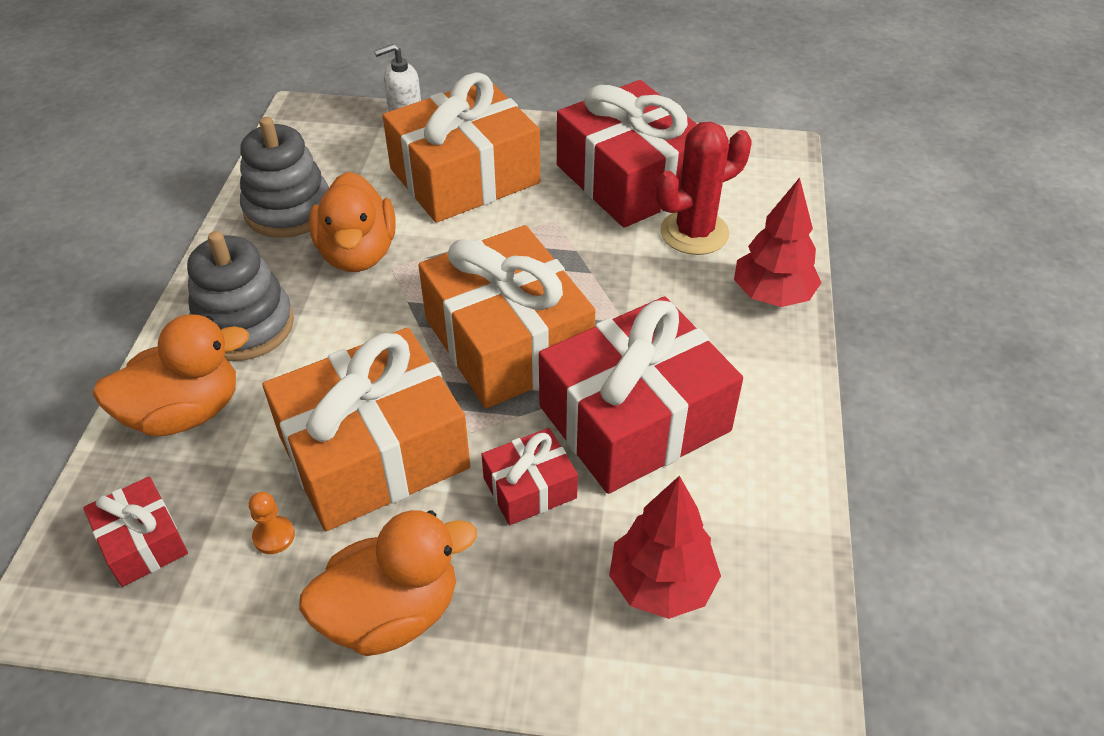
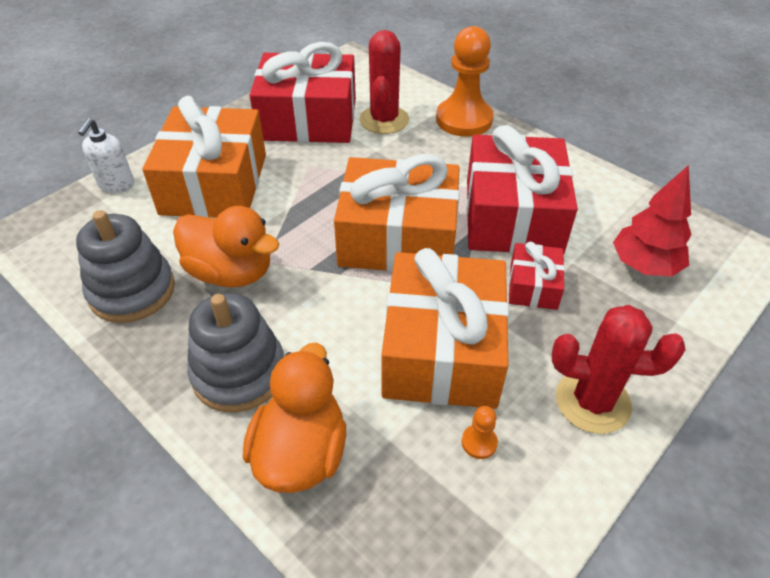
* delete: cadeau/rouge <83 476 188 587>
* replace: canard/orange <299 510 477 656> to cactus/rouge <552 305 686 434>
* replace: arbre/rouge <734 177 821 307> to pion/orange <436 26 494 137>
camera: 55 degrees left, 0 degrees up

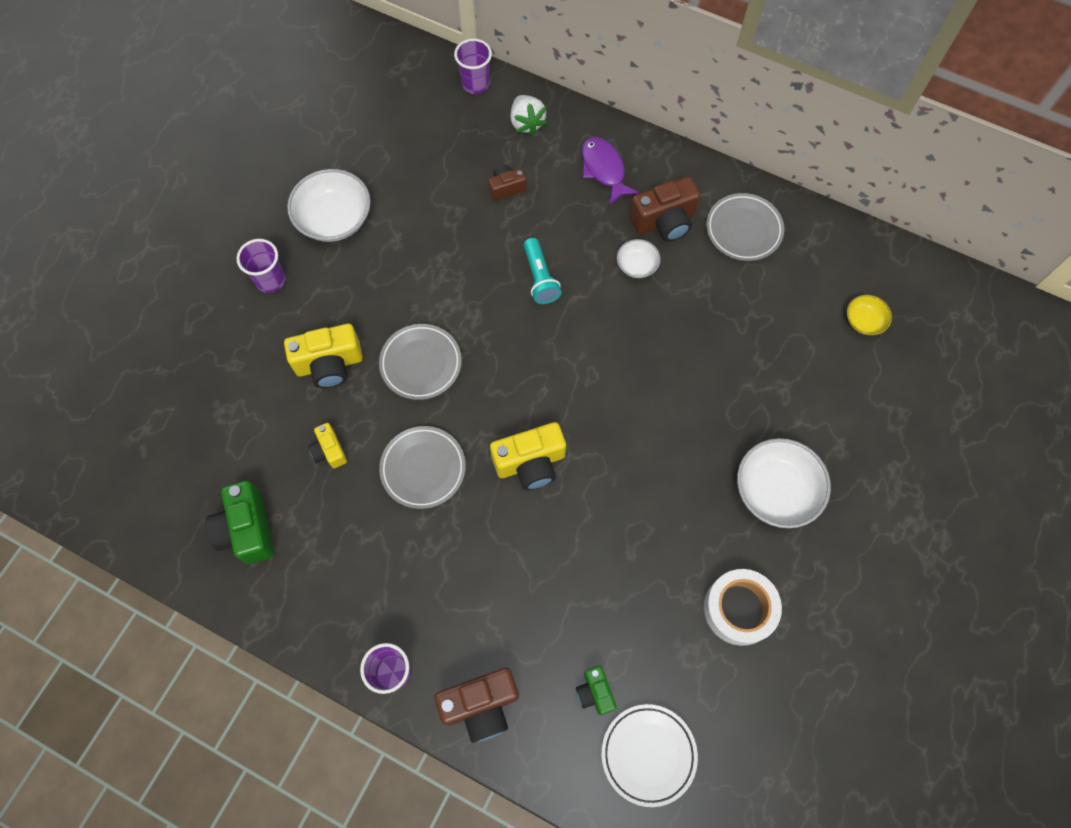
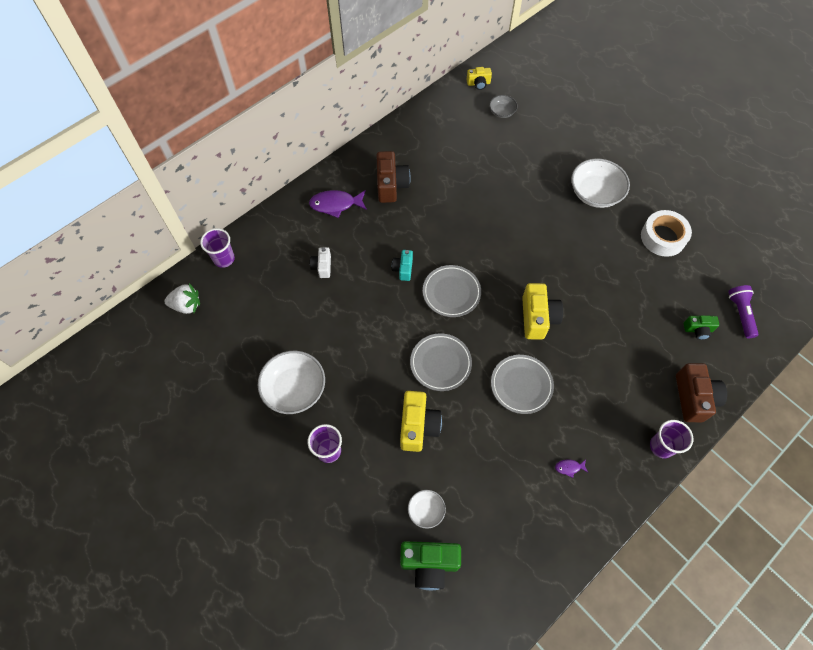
* insert: poisson/violet <555 460 588 478>
* move: appareil photo/vert <205 481 274 564> to <400 541 461 590>
* move: appareil photo/jaune <308 423 347 468> to <466 67 492 90>
* move: fraise/blanc <511 95 547 135> to <164 283 200 314>
* move: bol/blanc <617 239 660 278> to <408 490 446 529>
* move: assiette/gris <706 193 784 261> to <423 265 481 317>
* replace: lampe de poche/turquoise <524 238 562 304> to appareil photo/turquoise <392 250 413 281>
* replace: assiette/blanc <601 704 698 807> to lampe de poche/violet <728 285 759 339>
* recolor: appareil photo/marron <488 165 527 201> to appareil photo/blanc <310 247 331 278>
* recolor: bol/jaune <847 295 892 335> to bol/gris <489 95 517 118>
camera: 70 degrees left, 5 degrees down

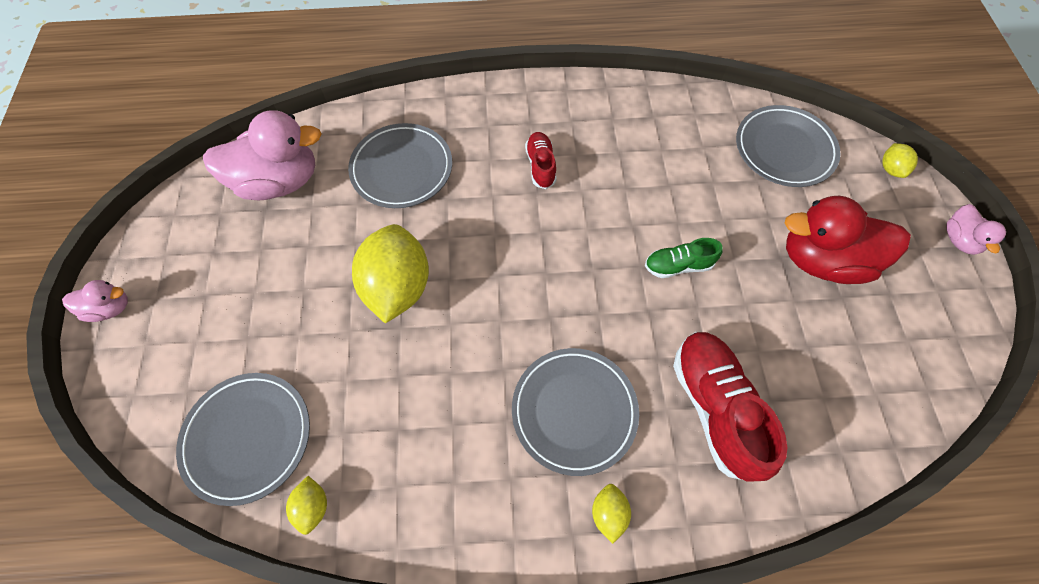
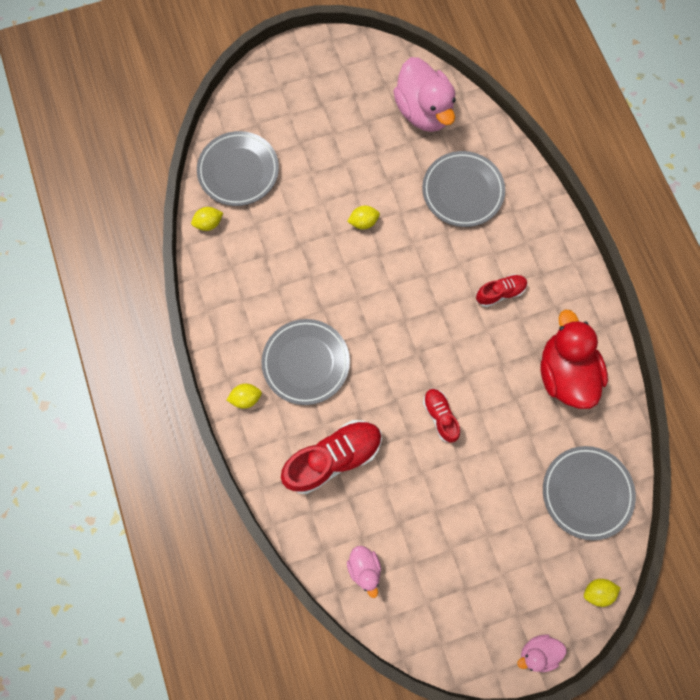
* move: canard/rose <62 280 128 322> to <347 546 381 598>
* move: canard/rouge <785 196 911 284> to <541 309 608 409>
* recolor: chaussure/vert <645 238 723 278> to chaussure/rouge <423 389 460 443>
* resize: citron/jaune <352 224 429 323> = <347 206 380 229> x0.44
camera: 75 degrees right, 10 degrees up

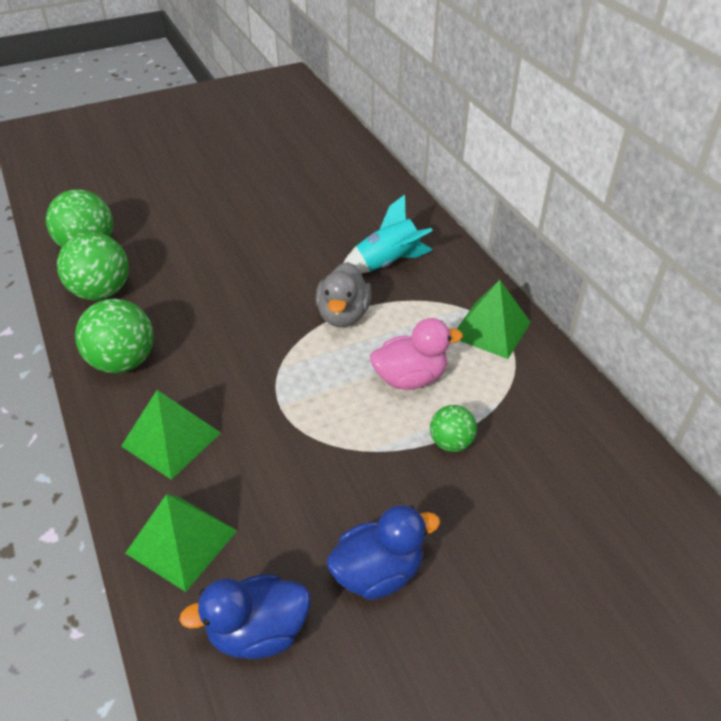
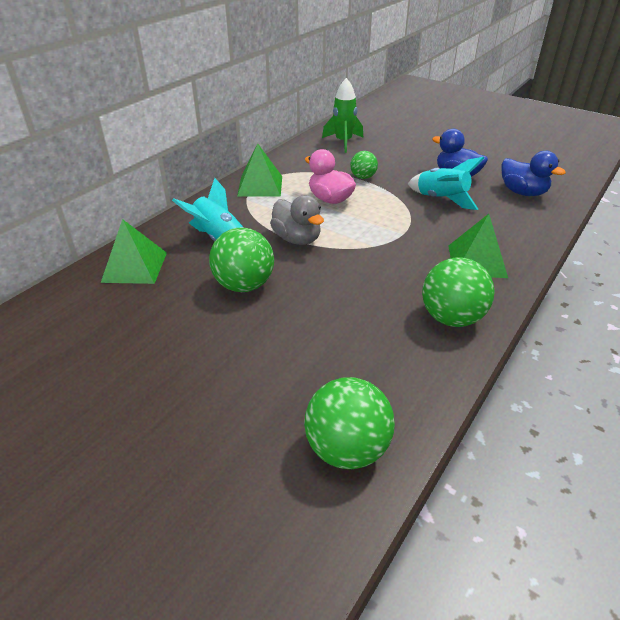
* insert: fusée/vert <322 78 363 153>
* insert: fusée/turquoise <408 157 484 210>
* move: balle/vert <57 232 129 300> to <209 228 274 292>
* move: pyramide/vert <125 494 237 592> to <101 219 167 284>
* rotate: canard/gris <315 262 372 327> = <270 195 324 245> 75 degrees clockwise
camera: 120 degrees left, 5 degrees down

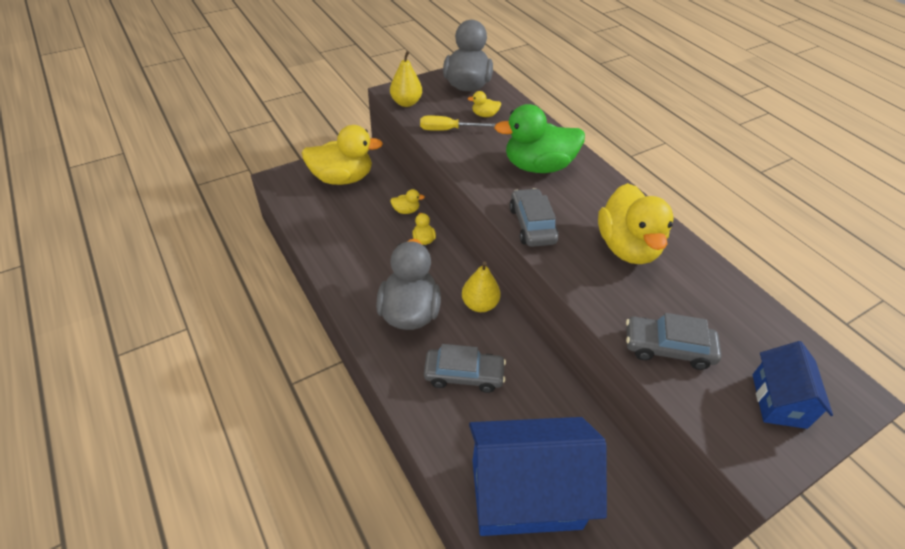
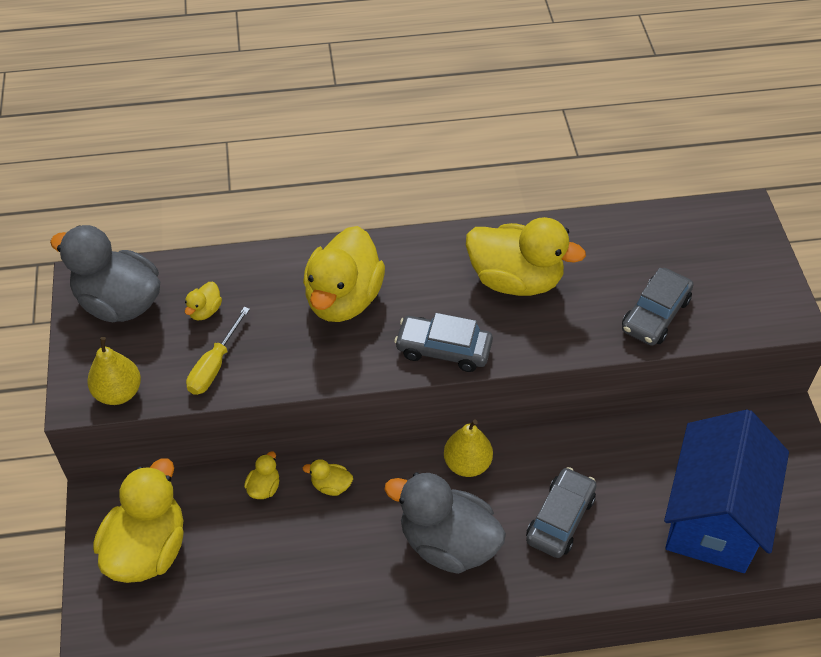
* delete: maison/bleu <753 341 833 429>
* recolor: canard/vert <494 104 585 173> to canard/jaune <303 226 385 322>
camera: 65 degrees left, 5 degrees up

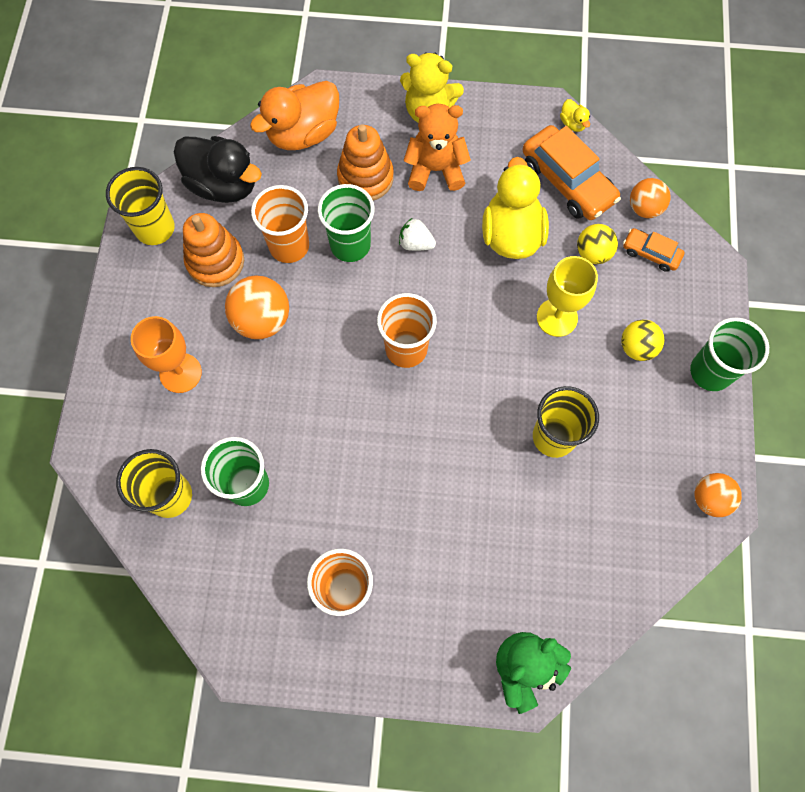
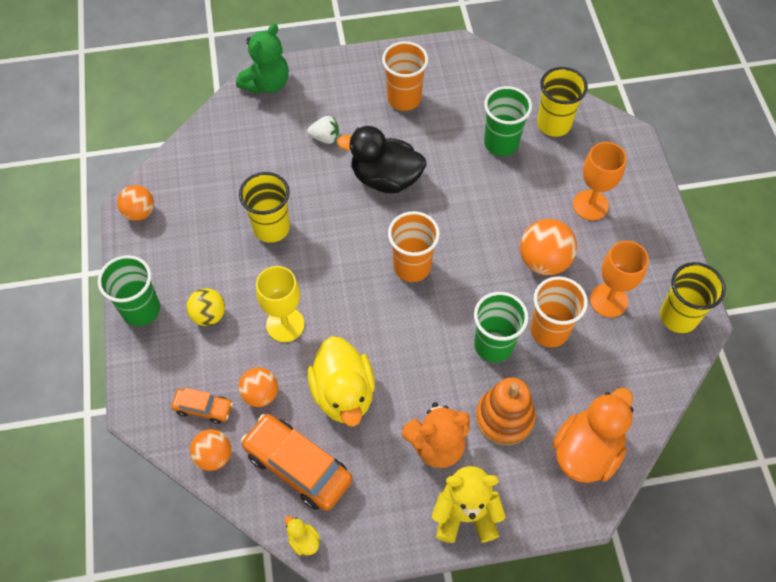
* move: canard/noir <174 136 262 203> to <337 126 426 193>
* move: fraise/blanc <399 218 436 251> to <307 116 339 144>
* replace: jouet à empiler/orange <183 213 244 287> to verre à pied/orange <590 241 649 318>
* recolor: balle/jaune <577 224 618 264> to balle/orange <238 367 278 407>
camera: 165 degrees right, 10 degrees down

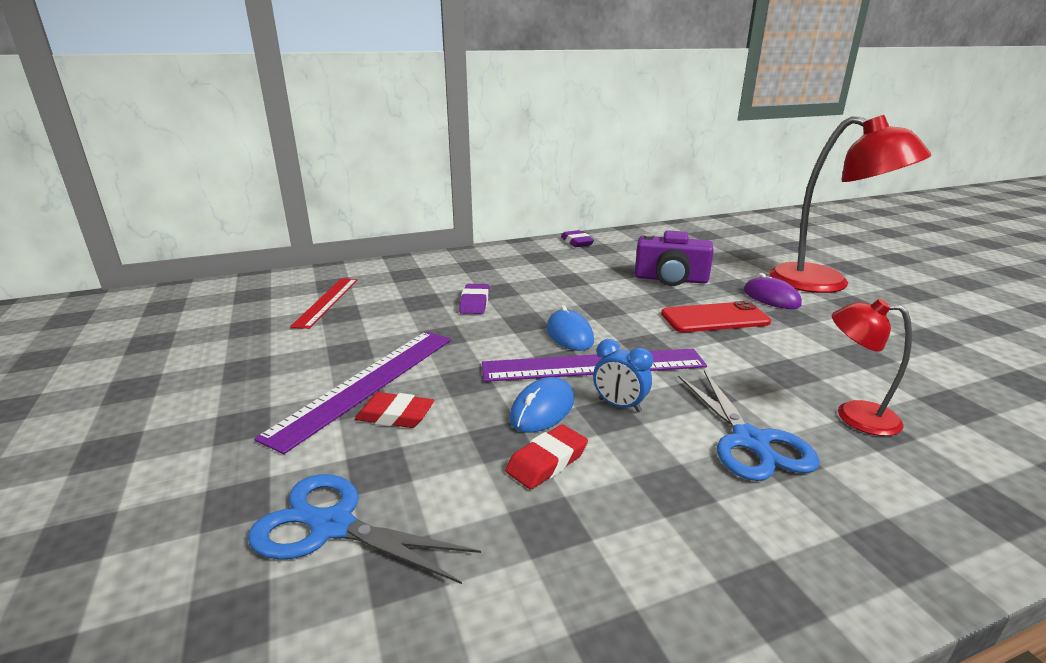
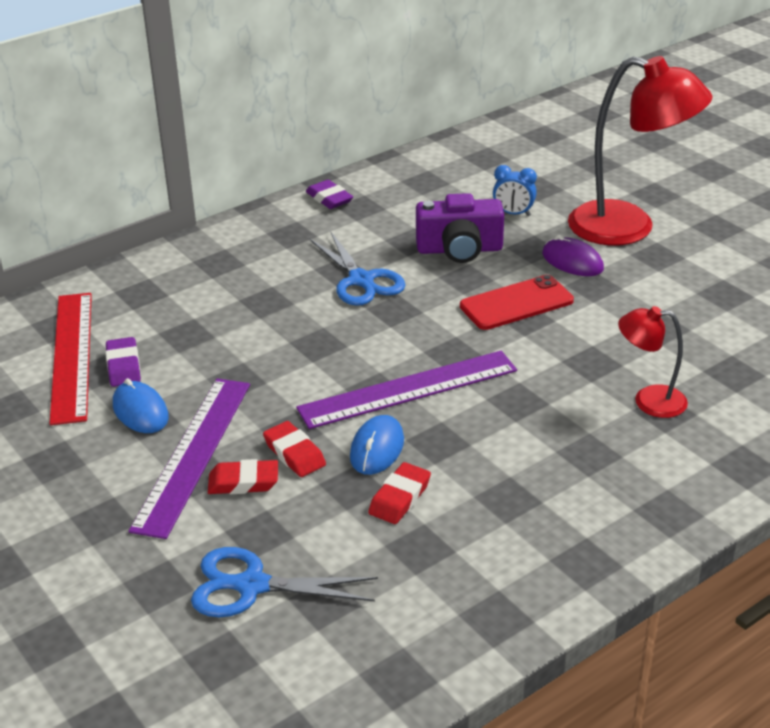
* insert: gomme/rouge <263 421 326 477>
* move: gomme/violet <459 284 489 314> to <106 337 141 387>
* move: souris/bleu <546 305 594 351> to <113 378 169 433>
* move: réveil/bleu <593 339 653 413> to <493 165 537 216>
* move: ciseaux/bleu <678 370 819 481> to <310 232 405 306>
* resize: règle/rouge <290 278 358 329> = <49 293 92 425> x1.51
camera: 15 degrees left, 10 degrees up

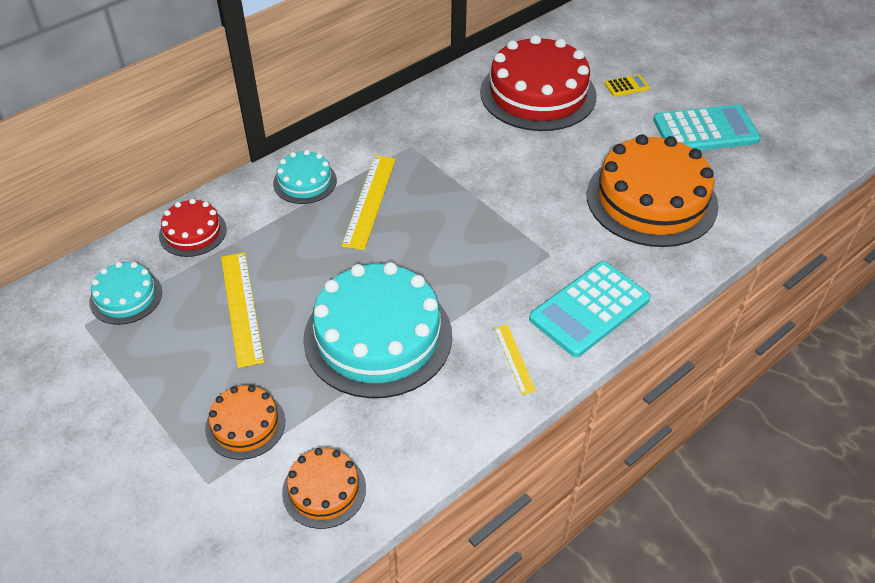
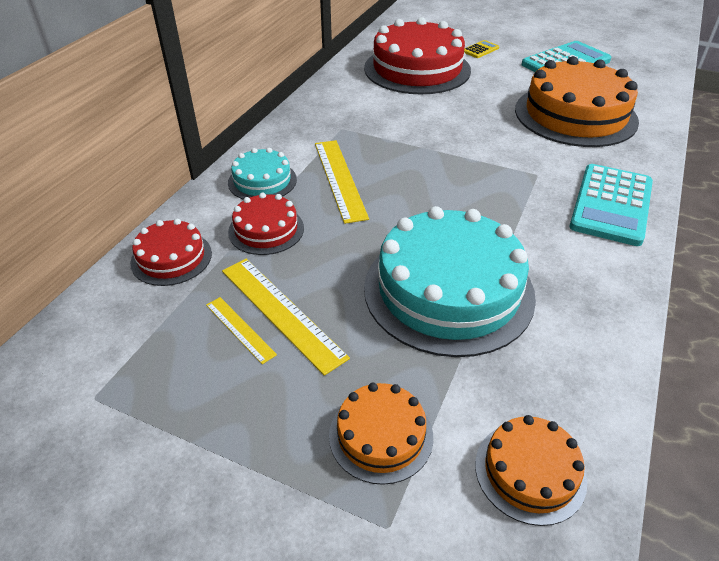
* delete: gâteau/turquoise <89 262 162 325>
* insert: gâteau/rouge <228 193 304 255>
* move: règle/jaune <494 325 536 395> to <206 297 277 364>
camera: 25 degrees left, 5 degrees down

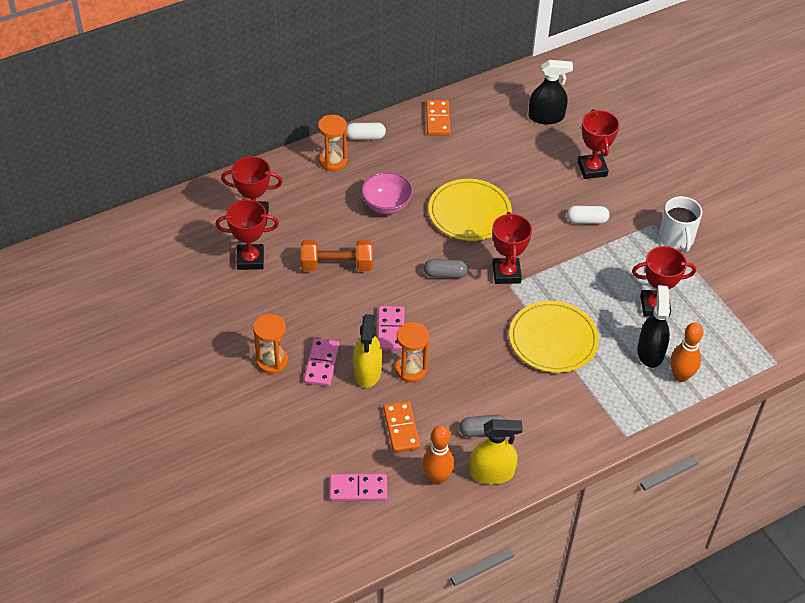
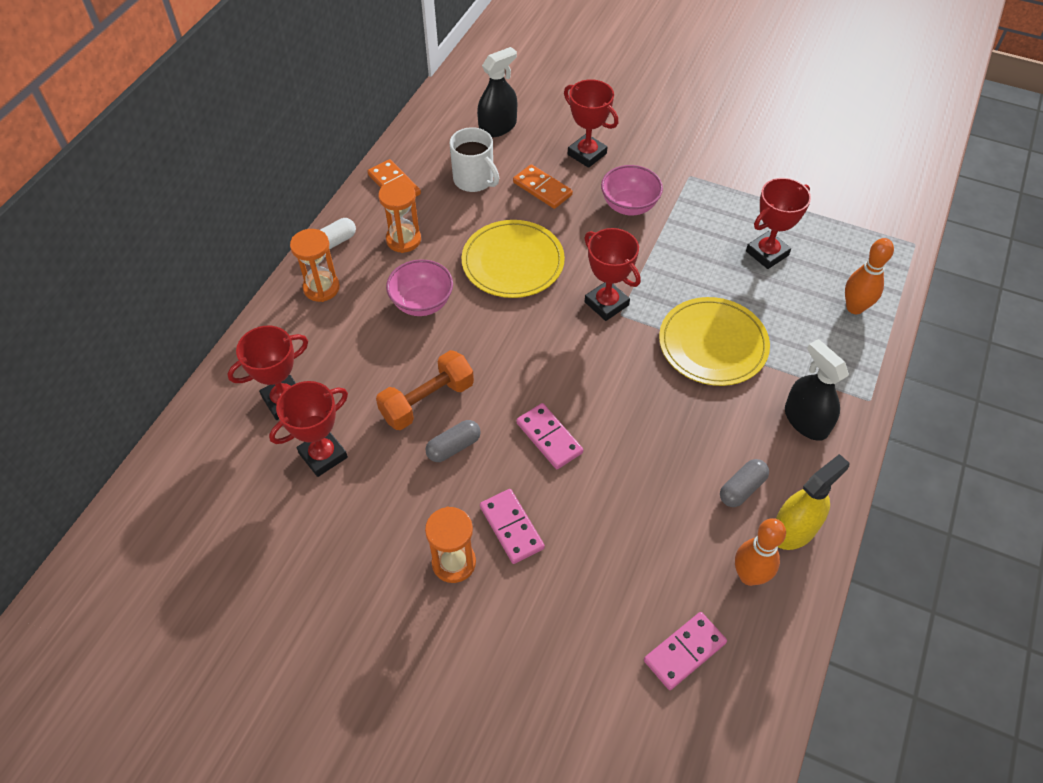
* delete: vaporisateur/jaune <353 314 382 388>
* move: domino/orange <383 401 420 452> to <513 164 573 209>
* move: sablier/orange <396 322 429 382> to <378 181 421 253>
* move: gélule/gris <424 259 468 278> to <426 420 481 462>
* move: vaporisateur/noir <637 285 670 368> to <785 339 849 441>
* move: tasse/blanc <659 196 702 253> to <450 127 499 192>
* replace: gélule/blanc <567 206 610 224> to bol/rose <601 165 663 215>
camera: 35 degrees left, 5 degrees up

